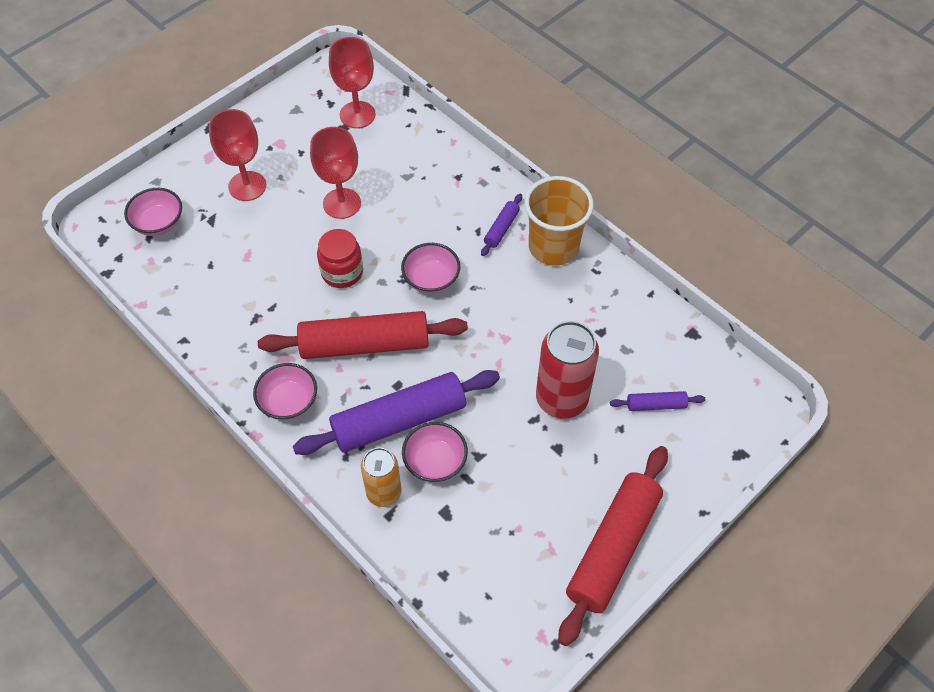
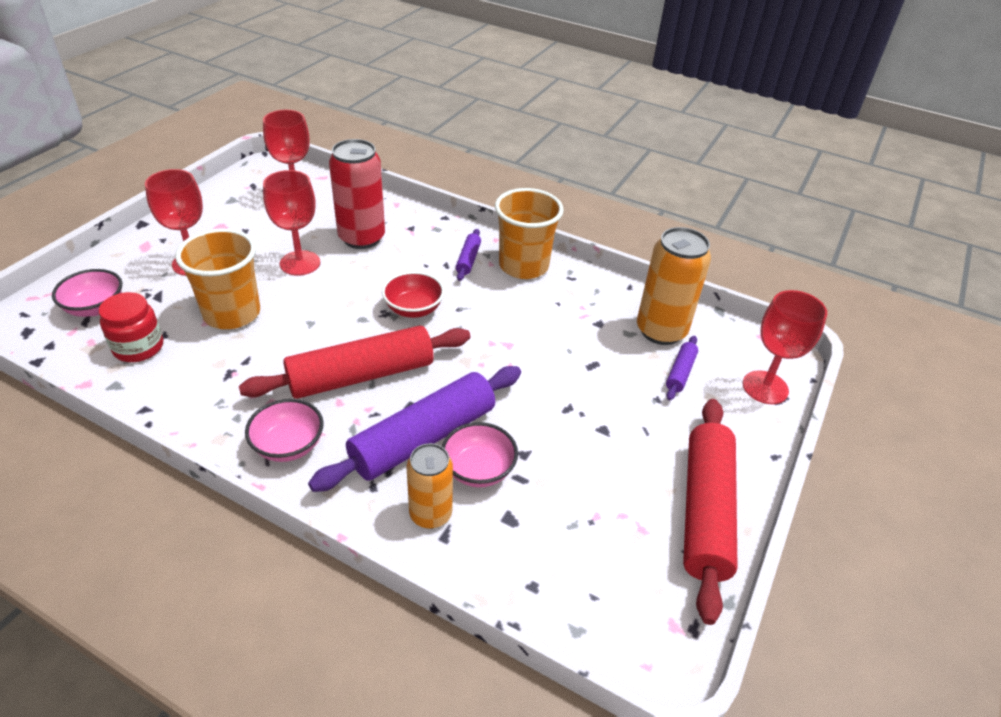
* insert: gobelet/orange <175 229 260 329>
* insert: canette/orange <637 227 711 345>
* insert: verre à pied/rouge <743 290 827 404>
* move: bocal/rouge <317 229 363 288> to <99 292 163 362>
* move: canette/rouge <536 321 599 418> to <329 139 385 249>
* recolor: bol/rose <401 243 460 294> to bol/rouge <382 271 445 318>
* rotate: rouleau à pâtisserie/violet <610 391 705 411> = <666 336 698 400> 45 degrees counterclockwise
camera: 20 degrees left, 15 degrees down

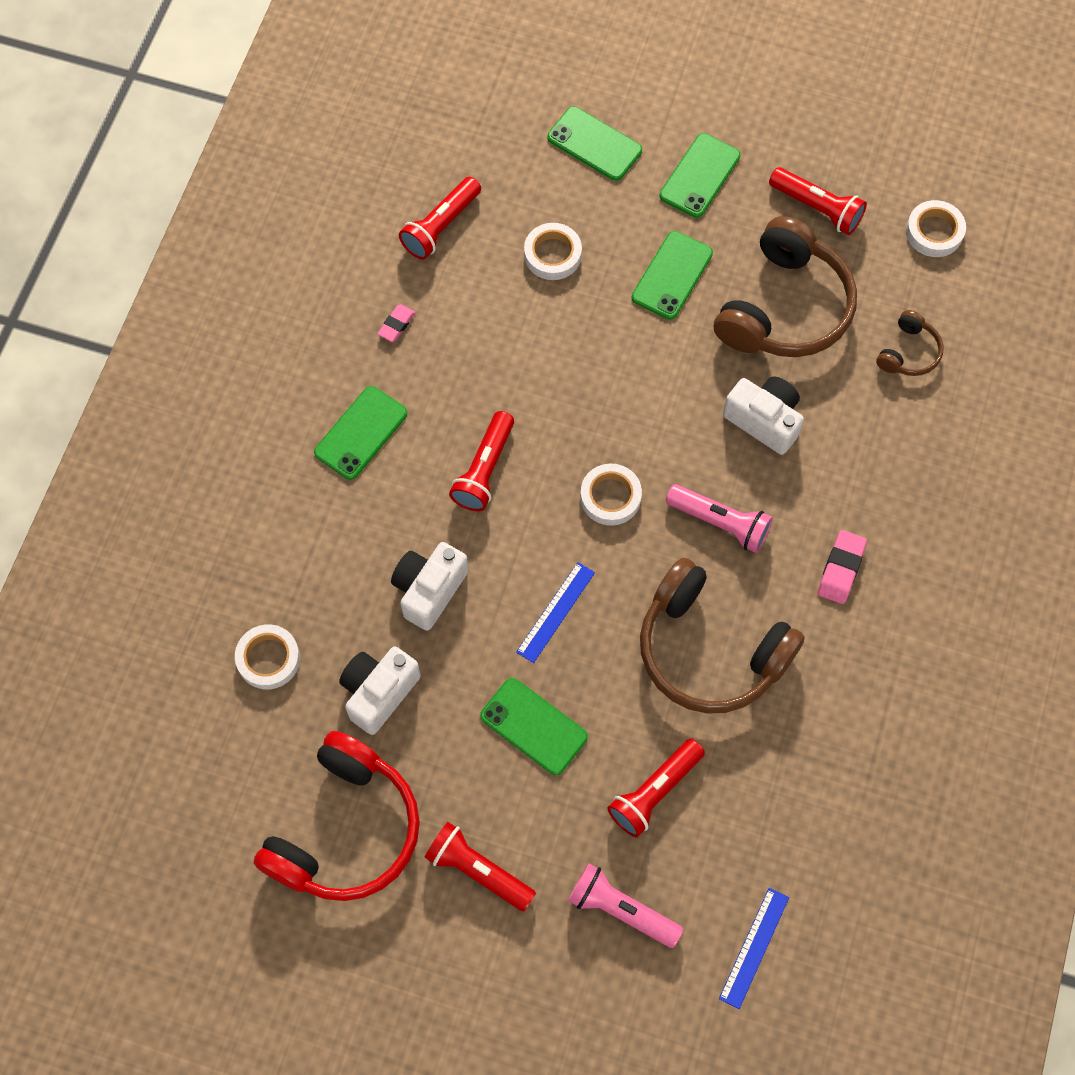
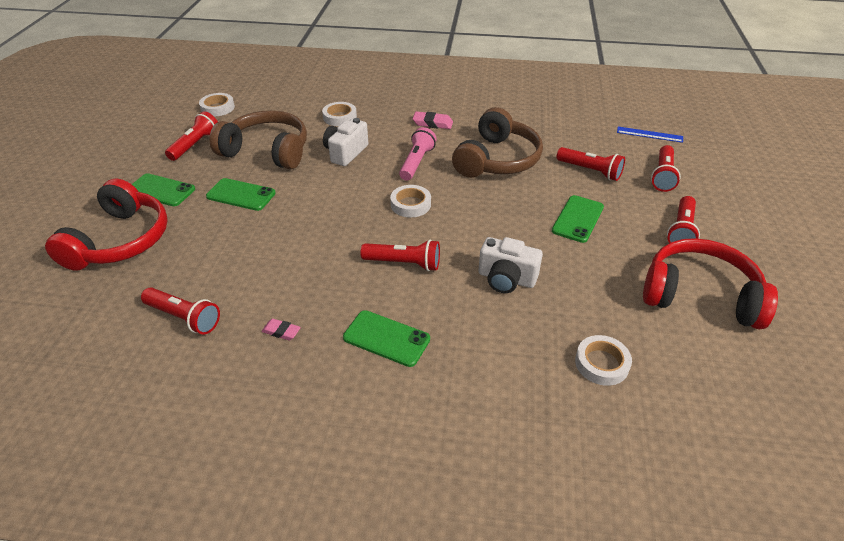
* delete: appareil photo/blanc <339 647 421 735>
* delete: règle/bleu <516 562 595 663>
* delete: casque audio/marron <876 310 944 376>
* move: ruban adhésif/blanc <524 223 582 280> to <322 102 357 126>
* replace: téléphone/vert <548 107 642 181> to casque audio/rouge <45 179 168 271>
* recolor: lampe de poche/rose <568 863 683 948> to lampe de poche/rouge <651 145 681 192>
camera: 100 degrees left, 25 degrees down

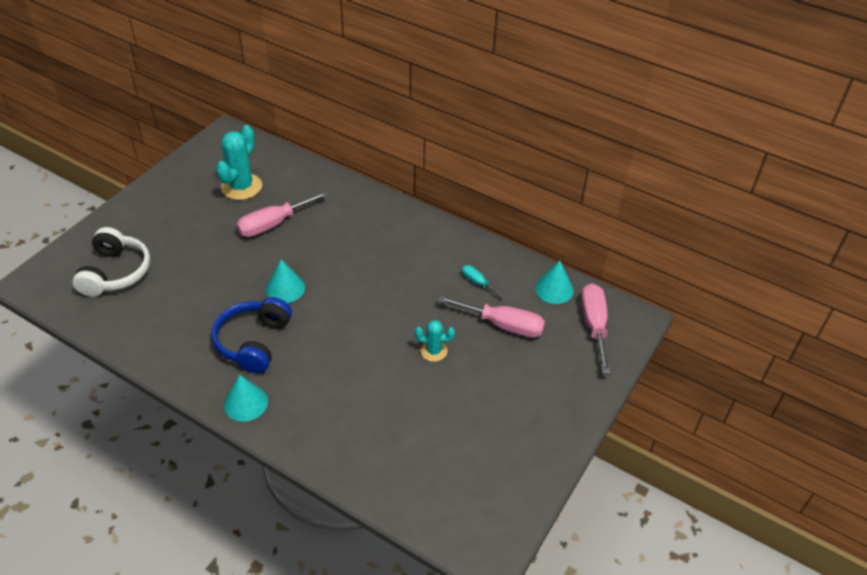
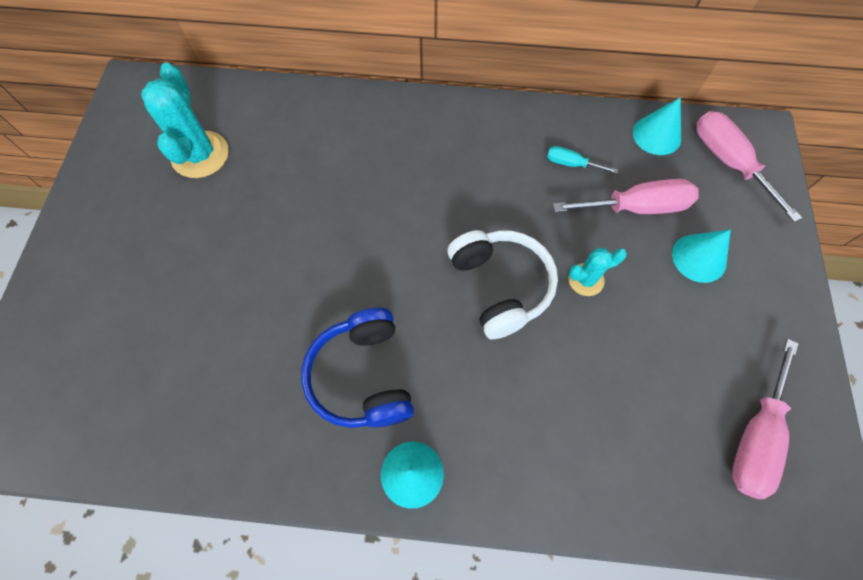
* move: casque audio/blanc <72 227 150 297> to <447 230 558 339>
* move: tournevis/rose <236 191 328 237> to <732 339 798 499>
* move: cône/turquoise <266 259 305 303> to <672 230 731 283>
camera: 25 degrees left, 20 degrees up

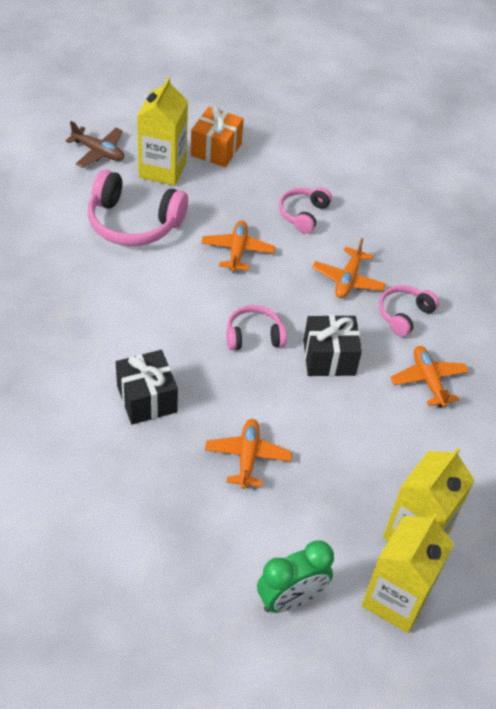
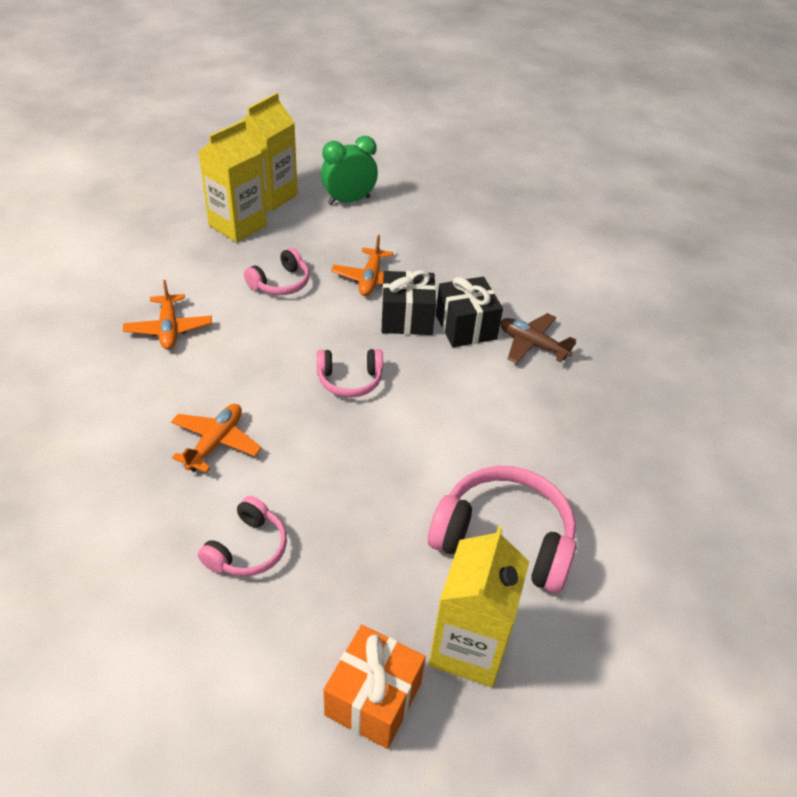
* delete: avion/orange <201 220 275 273>
* move: avion/marron <65 121 124 168> to <500 313 576 364>
* move: cadeau/noir <304 315 362 376> to <381 270 436 335>
* move: casque audio/rose <379 285 439 337> to <244 248 310 295>
camera: 175 degrees left, 5 degrees down

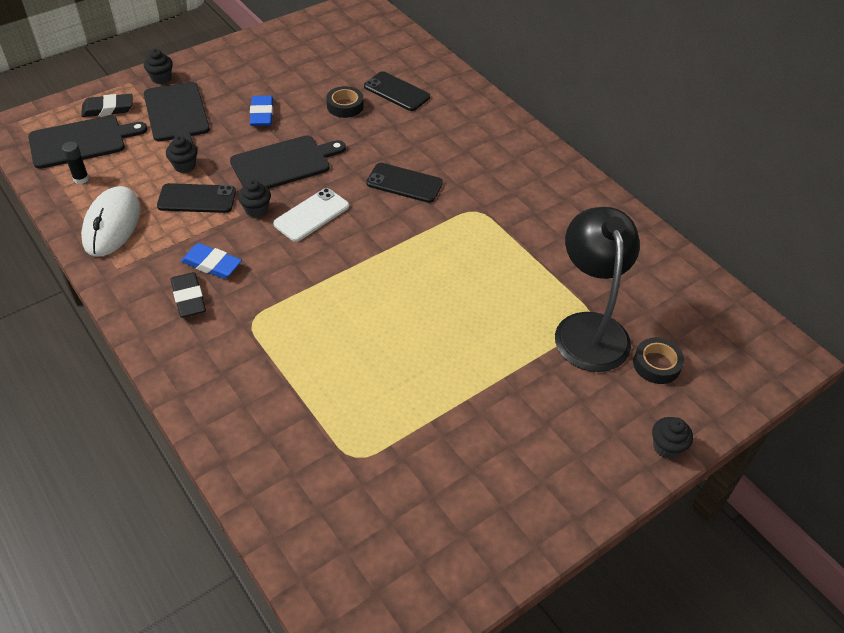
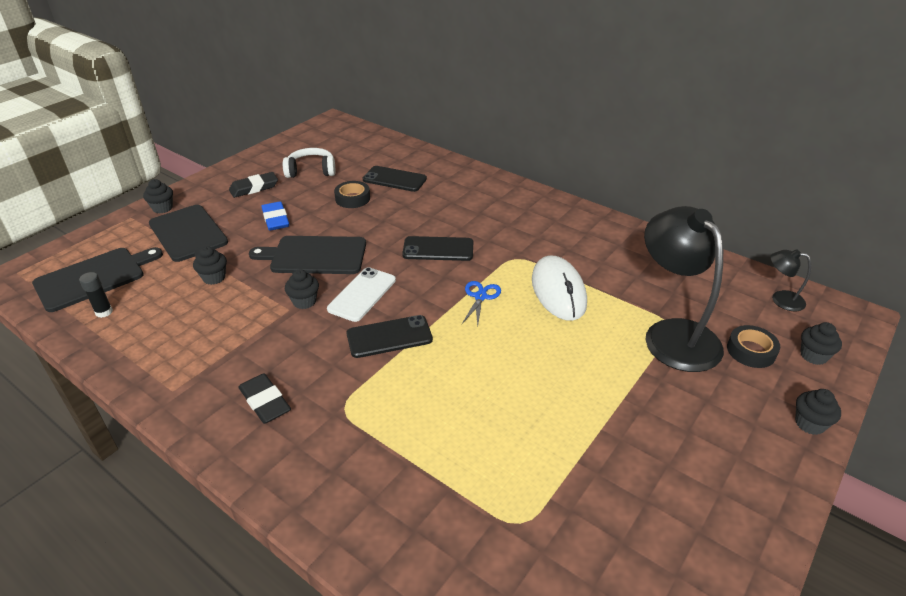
* delete: gomme/bleu <181 243 242 279>
* insert: casque audio/blanc <283 148 335 178>
* insert: ciseaux/bleu <462 281 501 326>
* insert: lampe/noir <771 249 811 311>
* insert: muffin/noir <800 322 842 365>
* move: gomme/noir <81 94 132 117> to <229 172 278 198>
* move: souris/blanc <81 186 140 257> to <532 256 587 321>
* move: téléphone/noir <157 183 236 213> to <347 315 433 358>
* rotate: planche à découper/noir <230 135 346 189> = <249 236 366 274> 135 degrees counterclockwise
camera: 15 degrees left, 10 degrees down

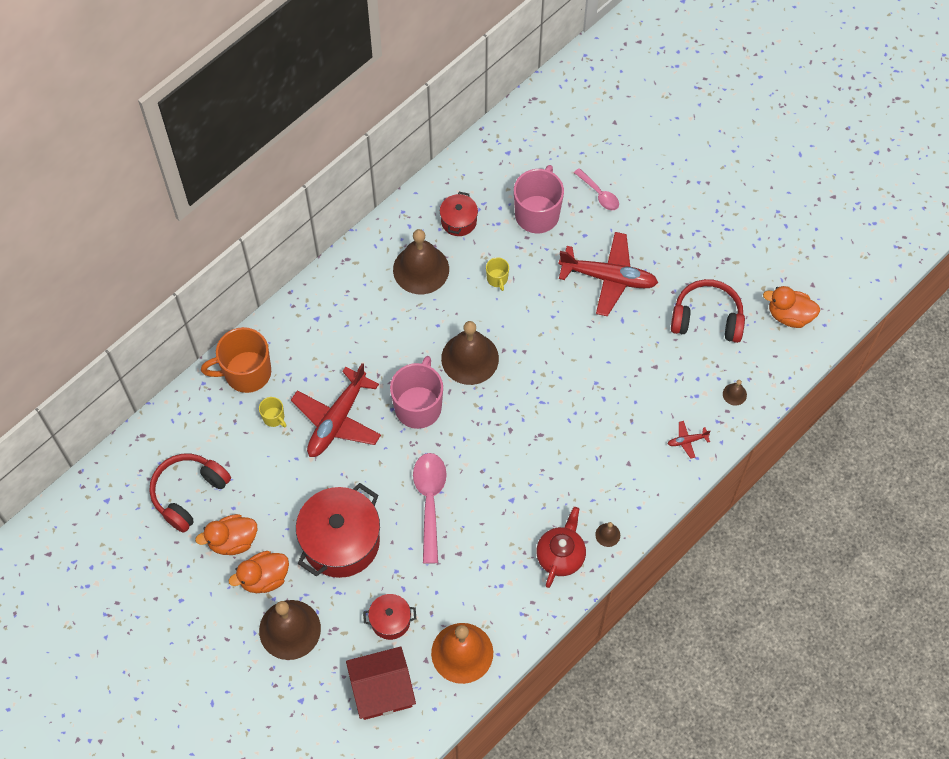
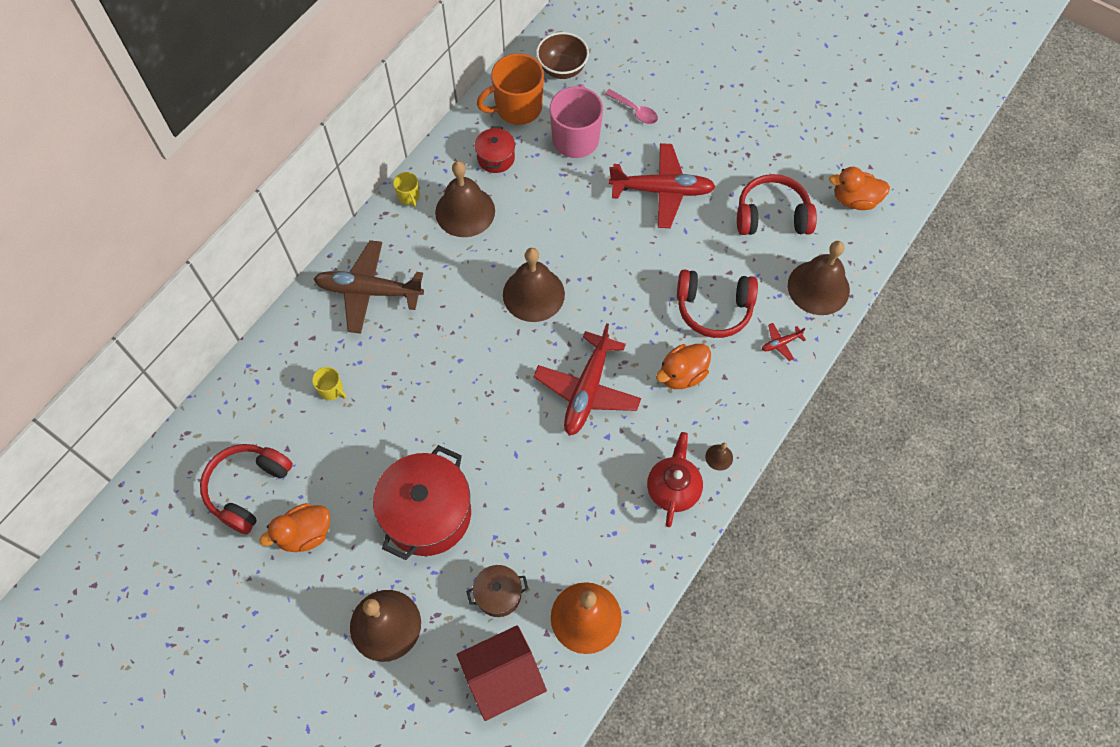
* delete: tasse/rose <390 356 443 429>
* delete: cuillère/rose <413 453 447 564>
* insert: avion/marron <314 240 424 334>
* insert: bol/marron <536 32 589 79>
* insert: casque audio/rouge <677 270 758 338>
* move: tasse/orange <201 327 271 393> to <477 54 544 125>
* move: canard/orange <229 551 289 593> to <656 344 711 389>
* move: avion/rouge <291 363 381 457> to <533 323 641 436>
* move: tasse/jaune <486 257 509 291> to <393 172 420 207>
* recolor: marmite/rouge <363 594 416 640> to marmite/marron <466 565 528 617>
* resize: cloche/marron <723 380 747 406> = <788 241 850 315> x2.41
camera: 10 degrees left, 0 degrees up

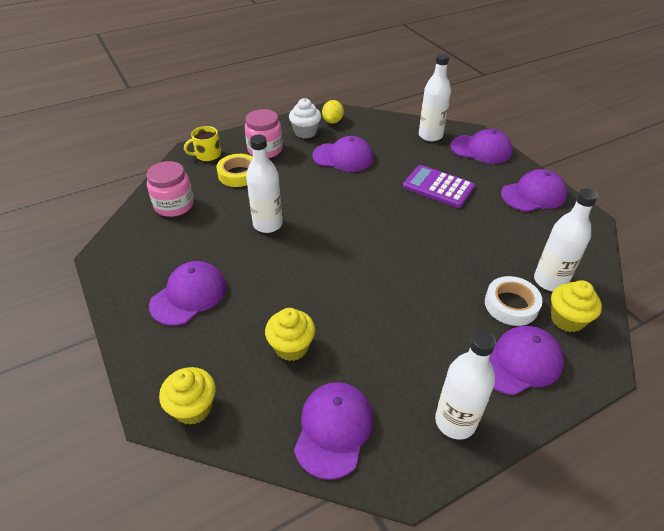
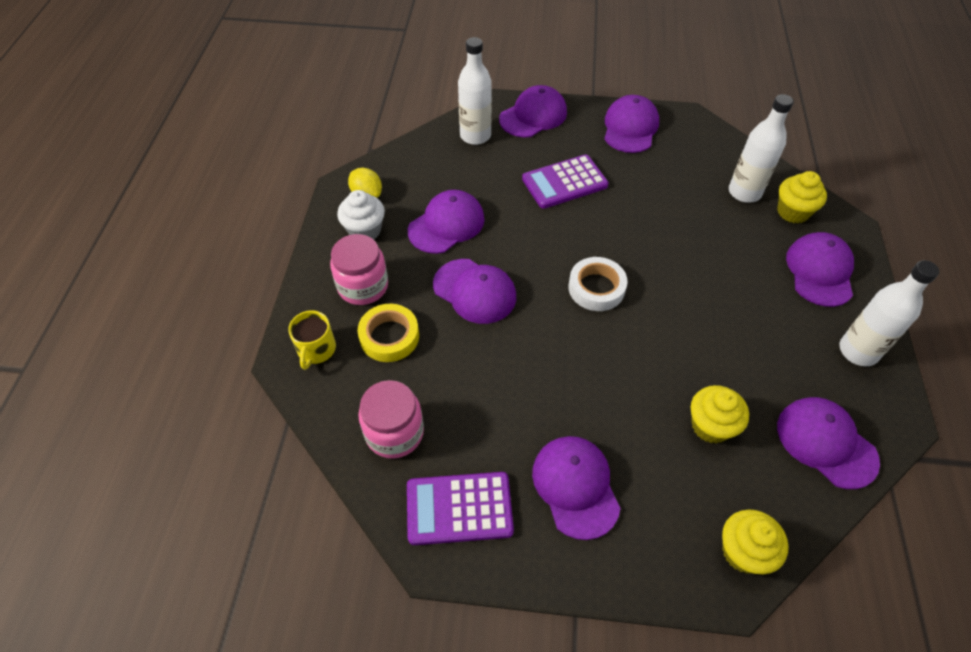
* delete: bouteille/blanc <246 135 283 233>
* insert: calculatrice/violet <407 472 514 545>
* insert: casquette/violet <433 259 516 324>
* move: ruban adhésif/blanc <485 276 543 326> to <568 257 628 311>
camera: 55 degrees left, 10 degrees up

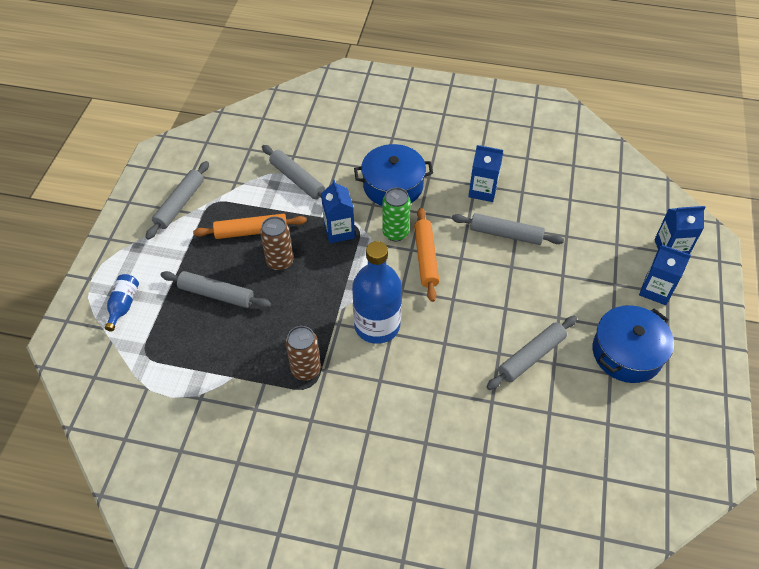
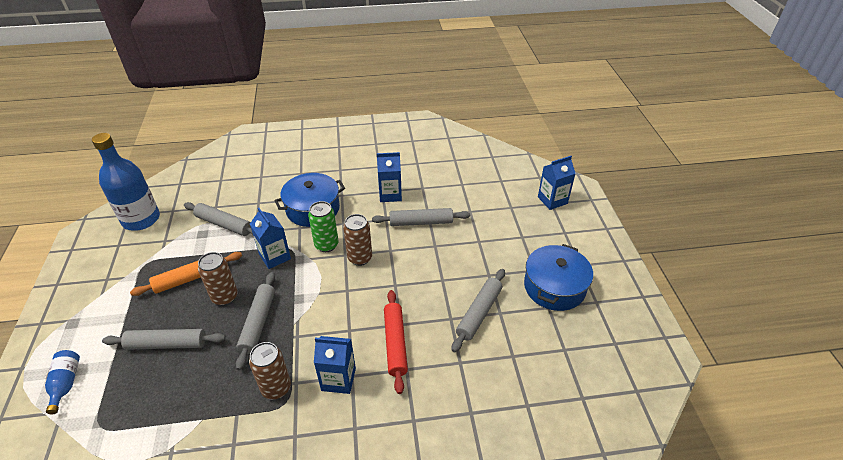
* insert: rouleau à pâtisserie/rouge <384 290 408 394>
* move: rouleau à pâtisserie/gris <146 161 209 240> to <236 272 275 370>
* move: bouteille/bleu <352 241 402 344> to <92 133 160 231>
* move: brique de lait/bleu <639 245 691 305> to <314 336 356 394>
* replace: rouleau à pâtisserie/orange <414 208 439 302> to canette/marron <343 214 372 266>
camera: 20 degrees left, 10 degrees down

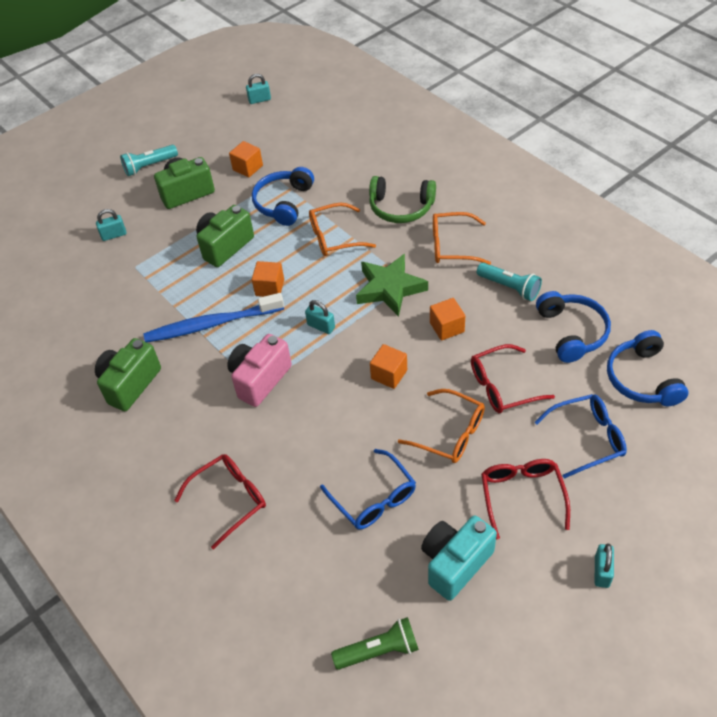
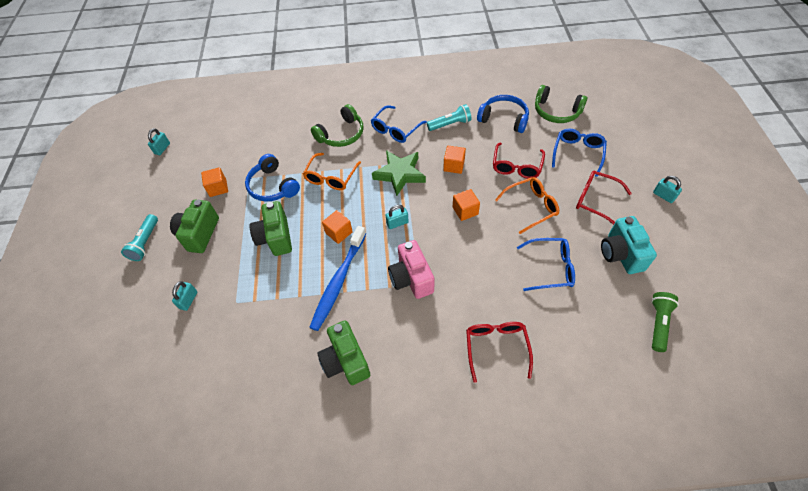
* recolor: lunettes/orange <433 212 491 265> to lunettes/bleu <371 105 427 143>
* recolor: casque audio/bleu <607 330 688 406> to casque audio/vert <535 85 587 123>
camera: 55 degrees left, 5 degrees up

